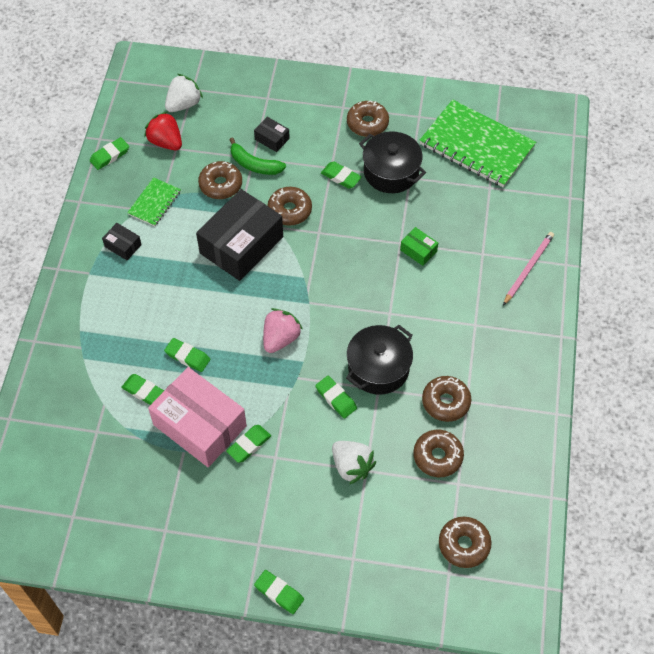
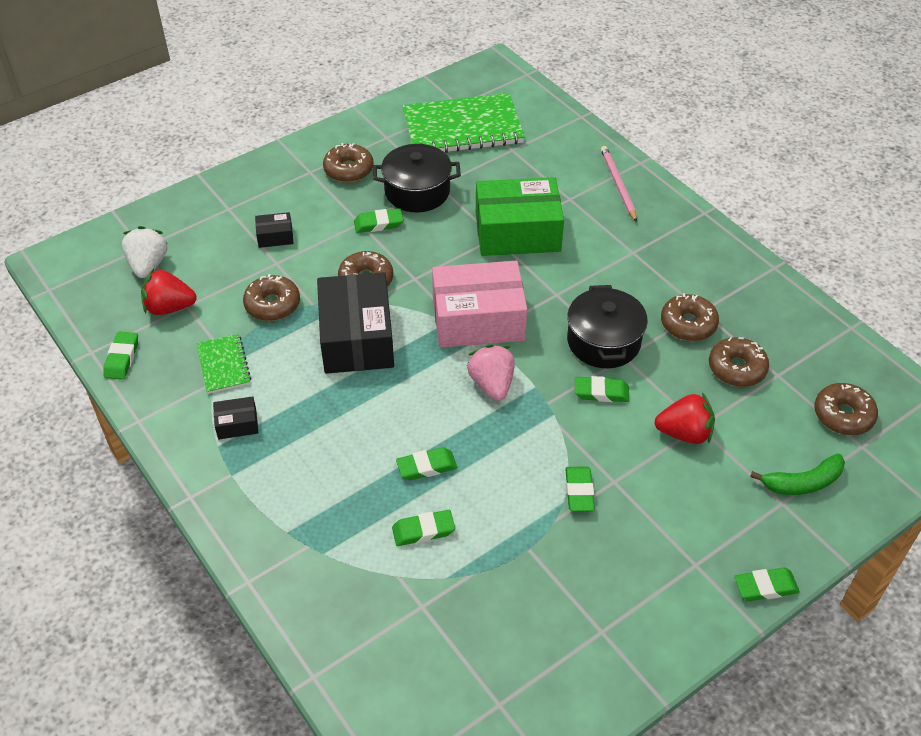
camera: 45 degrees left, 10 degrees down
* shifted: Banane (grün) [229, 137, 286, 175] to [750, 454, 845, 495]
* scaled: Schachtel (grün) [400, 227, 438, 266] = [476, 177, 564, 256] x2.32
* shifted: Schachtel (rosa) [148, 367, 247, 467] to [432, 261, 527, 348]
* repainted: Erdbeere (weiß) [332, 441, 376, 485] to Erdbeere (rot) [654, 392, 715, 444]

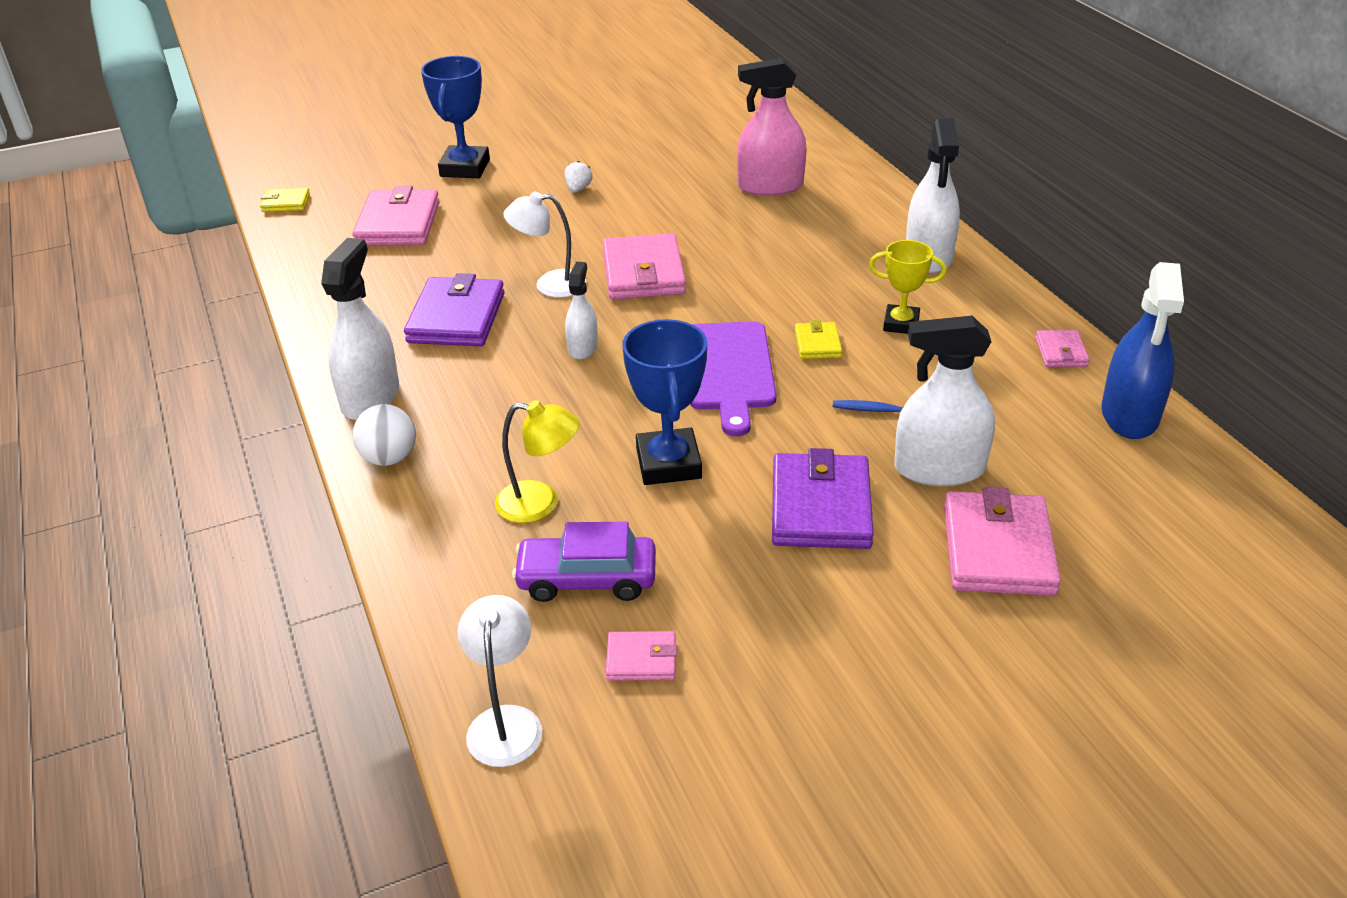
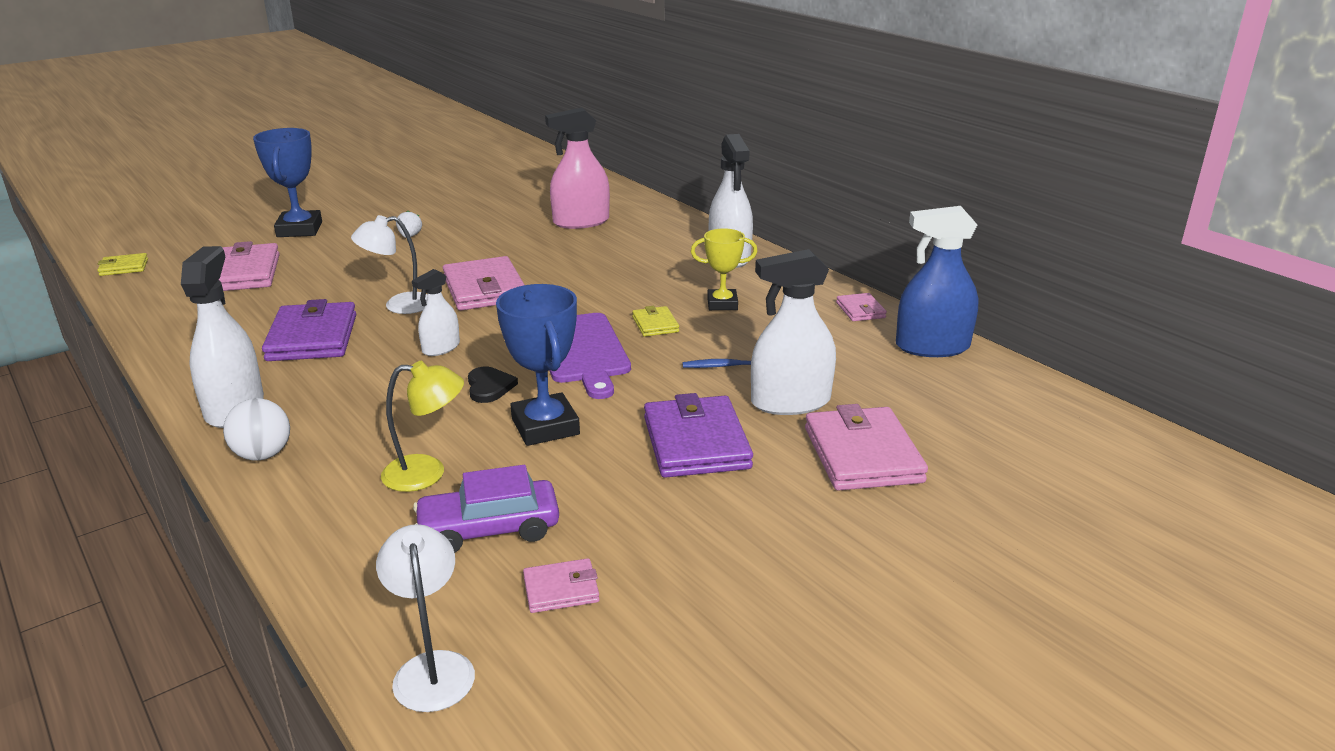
camera: 15 degrees left, 10 degrees down
* rotated: Sprühflasche (weiß) [565, 262, 598, 360] = [412, 269, 460, 356] 135 degrees counterclockwise
* rotated: Sprühflasche (blau) [1101, 262, 1184, 439] = [896, 206, 979, 357] 90 degrees clockwise
* new: Herz (schwarz) [468, 367, 518, 403]

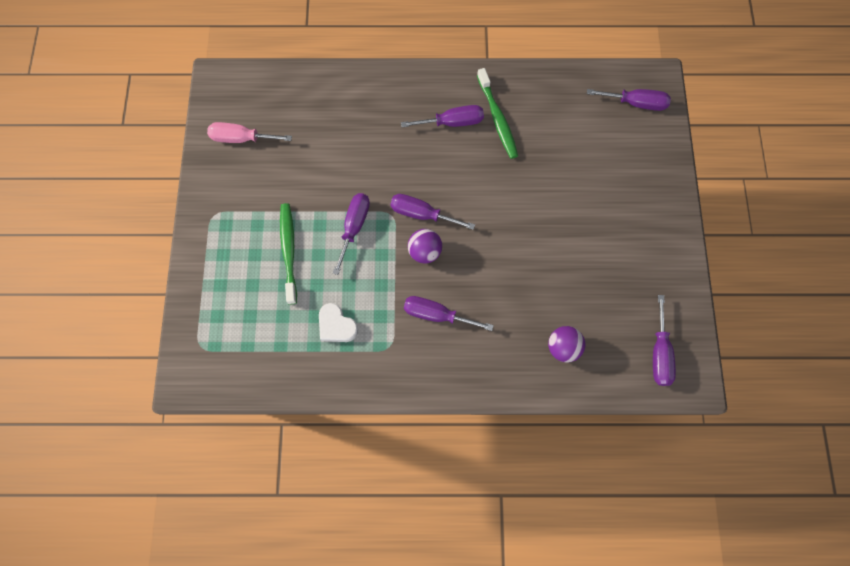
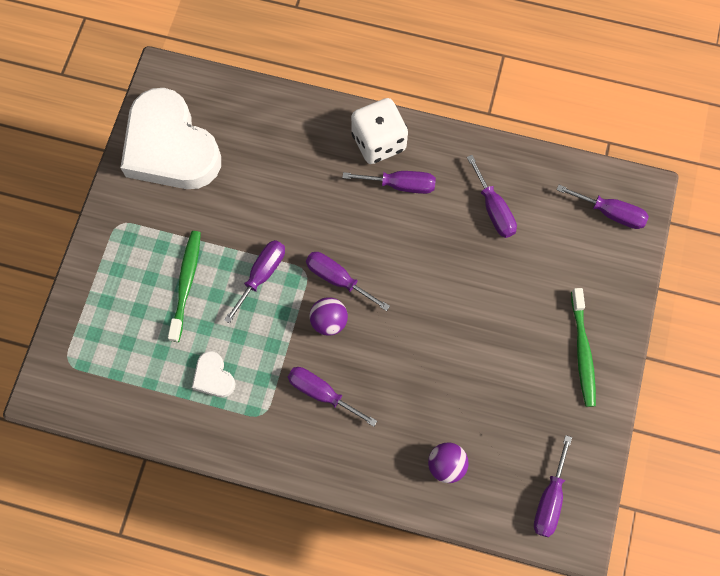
camera: 15 degrees right, 0 degrees up
* shifted: Zahnbürste (grün) [477, 68, 518, 159] to [571, 288, 596, 407]
* swapped: Schraubenzieher (rosa) [207, 122, 292, 143] to Herz (weiß) [120, 88, 221, 189]
* new: Spielwürfel (weiß) [351, 98, 408, 164]
* new: Schraubenzieher (lila) [467, 155, 517, 238]

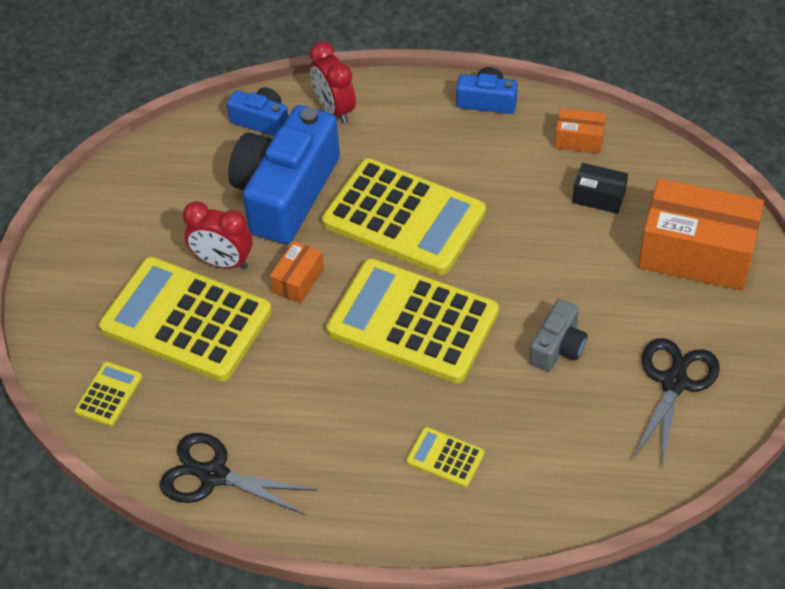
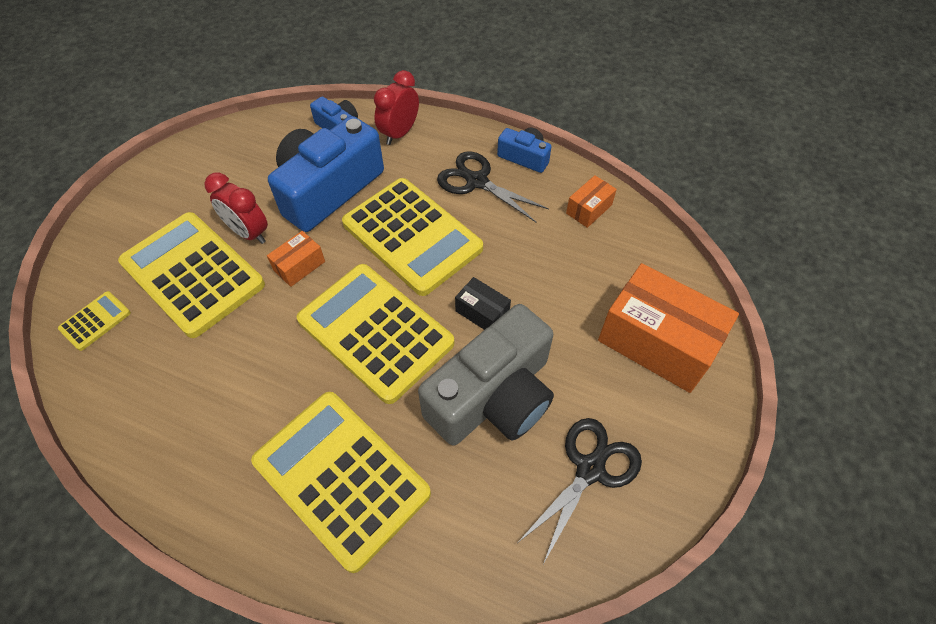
camera: 15 degrees right, 5 degrees up
* rotated: Wecker (rot) [309, 41, 356, 124] = [374, 70, 419, 145] 45 degrees clockwise
* rotated: Schachtel (orange) [555, 108, 606, 154] = [566, 175, 617, 228] 75 degrees counterclockwise
* shifted: Schachtel (schwarz) [572, 163, 628, 214] to [455, 277, 511, 330]
* scaled: Kamera (grau) [529, 299, 587, 372] = [418, 304, 554, 446] x2.09
* scaled: Taschenrechner (gelb) [406, 427, 484, 487] = [251, 392, 431, 573] x2.35
* shifted: Schere (schwarz) [160, 433, 318, 516] to [437, 151, 549, 222]

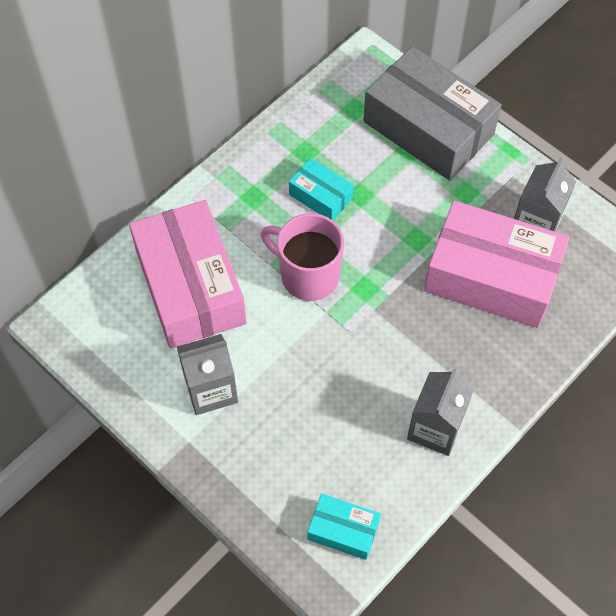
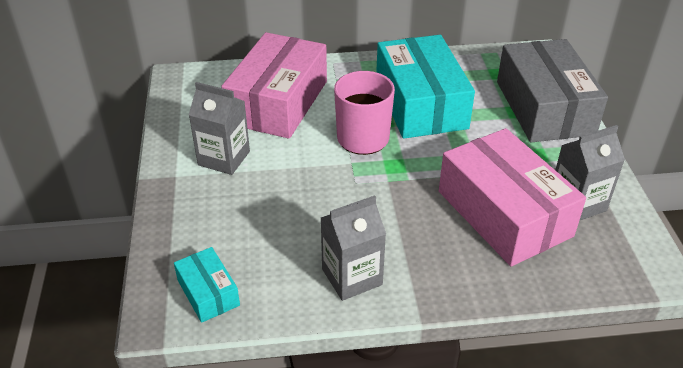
camera: 40 degrees right, 20 degrees down
* scaled: Schachtel (türkis) [289, 158, 354, 220] = [376, 35, 475, 139] x2.12

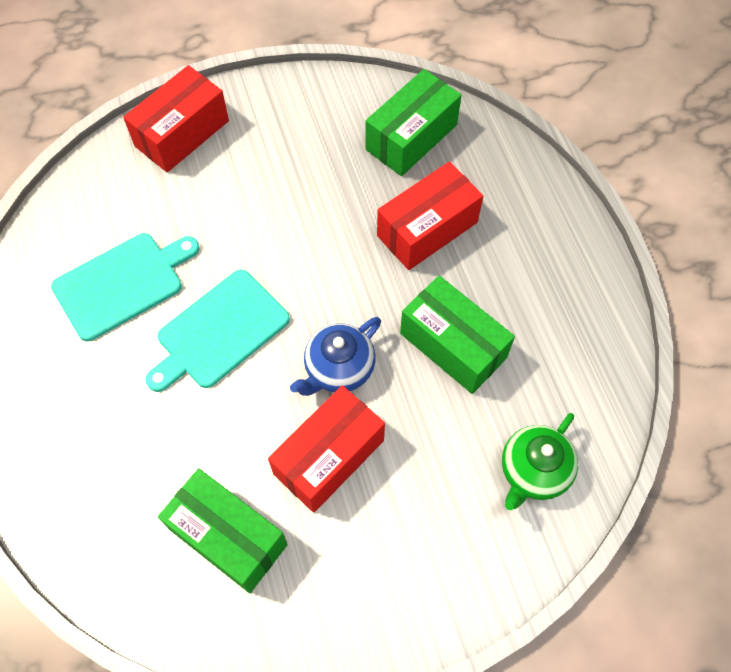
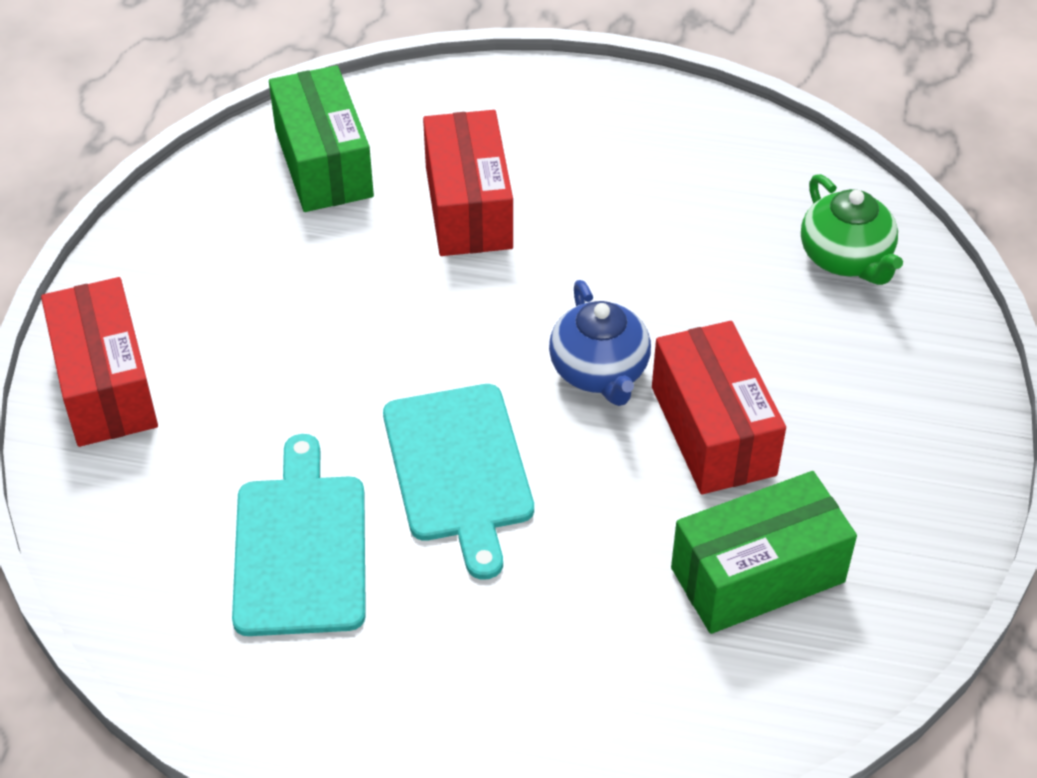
camera: 60 degrees left, 15 degrees down
* gone: Schachtel (grün) [400, 276, 515, 394]

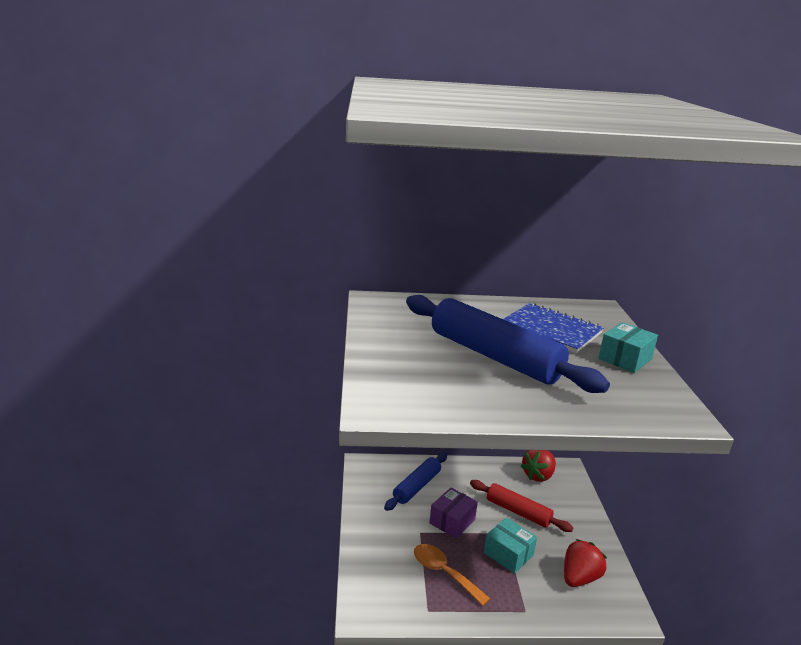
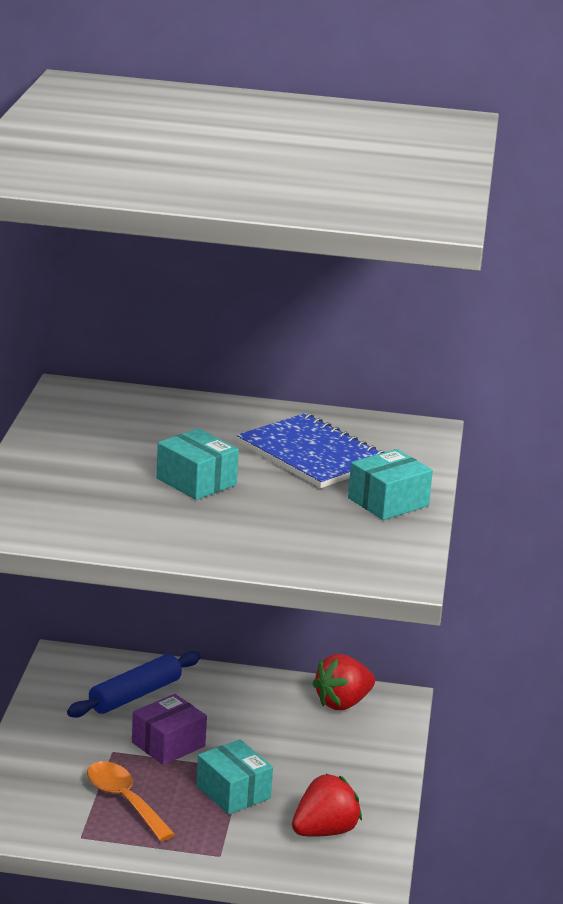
camera: 10 degrees right, 0 degrees up
* swapped: Nudelholz (blau) [406, 295, 610, 393] to Schachtel (türkis) [156, 428, 239, 500]
* gone: Nudelholz (rot) [470, 480, 573, 532]

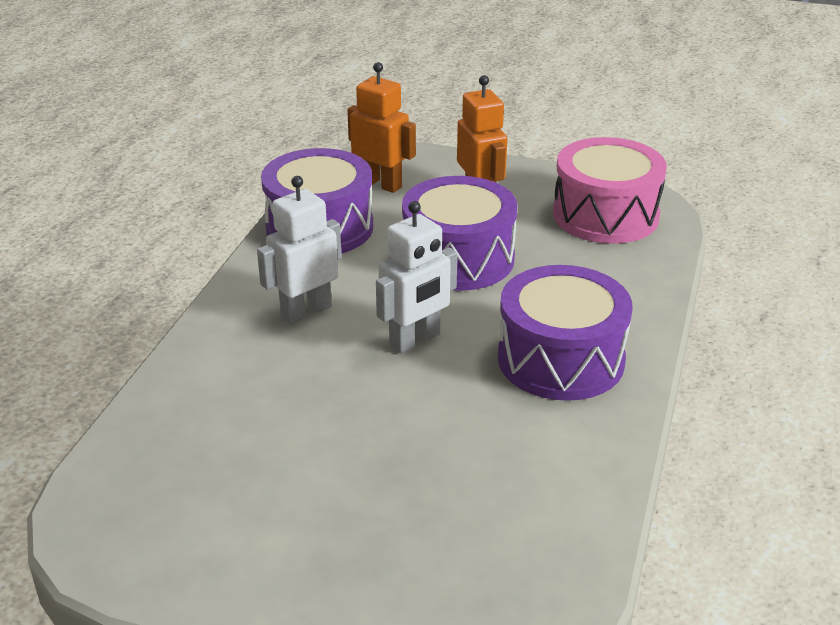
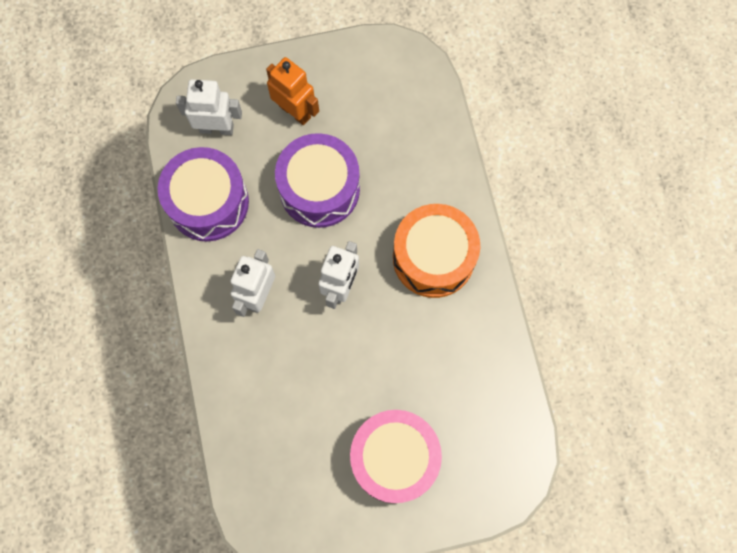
camera: 30 degrees left, 40 degrees up
* repainted: Roboter (orange) [347, 62, 416, 193] to Roboter (weiß) [176, 79, 242, 135]
* shifted: Trommel (rosa) [553, 137, 667, 244] to [350, 410, 442, 503]
* repainted: Trommel (lila) [498, 265, 633, 401] to Trommel (orange) [393, 204, 480, 298]

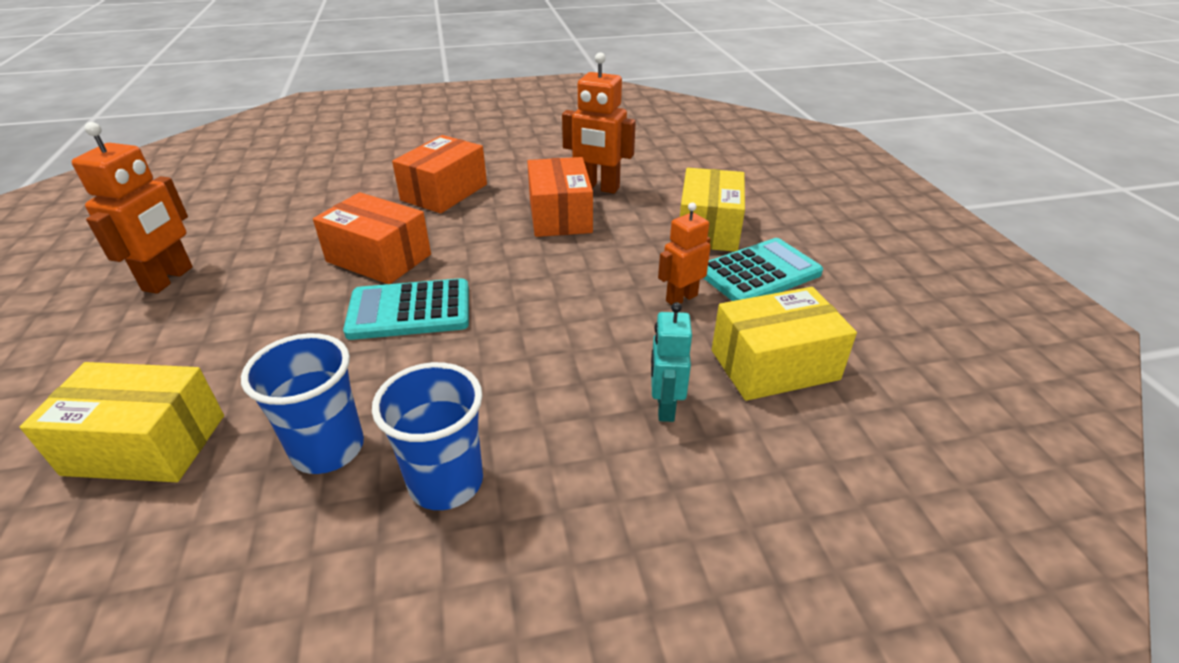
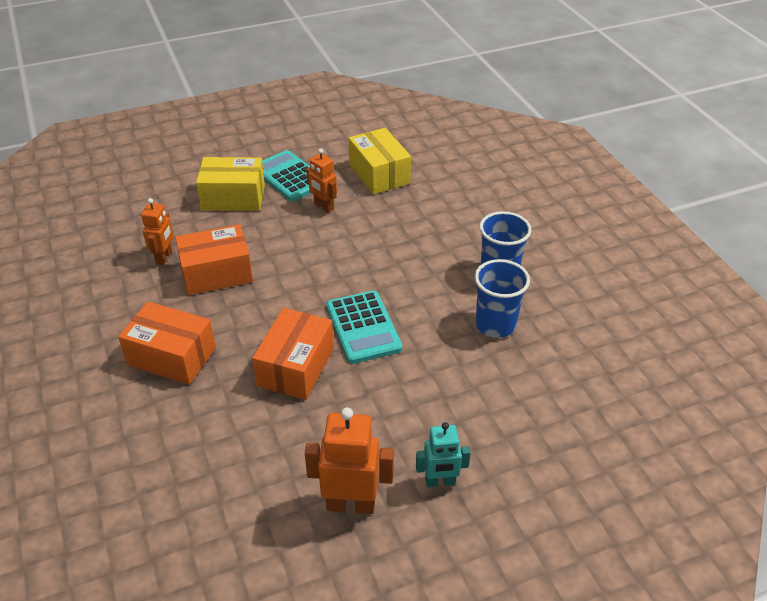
camera: 100 degrees left, 5 degrees up
* scaled: Roboter (orange) [562, 52, 636, 194] = [141, 198, 173, 265] x0.64
* shifted: Roboter (türkis) [651, 302, 692, 422] to [416, 422, 471, 488]
* gone: Schachtel (gelb) [20, 362, 224, 482]

